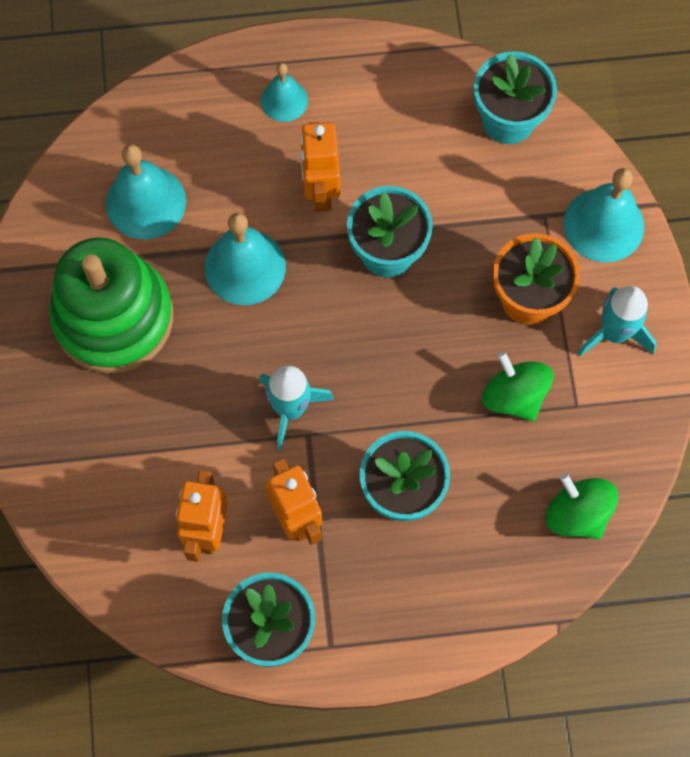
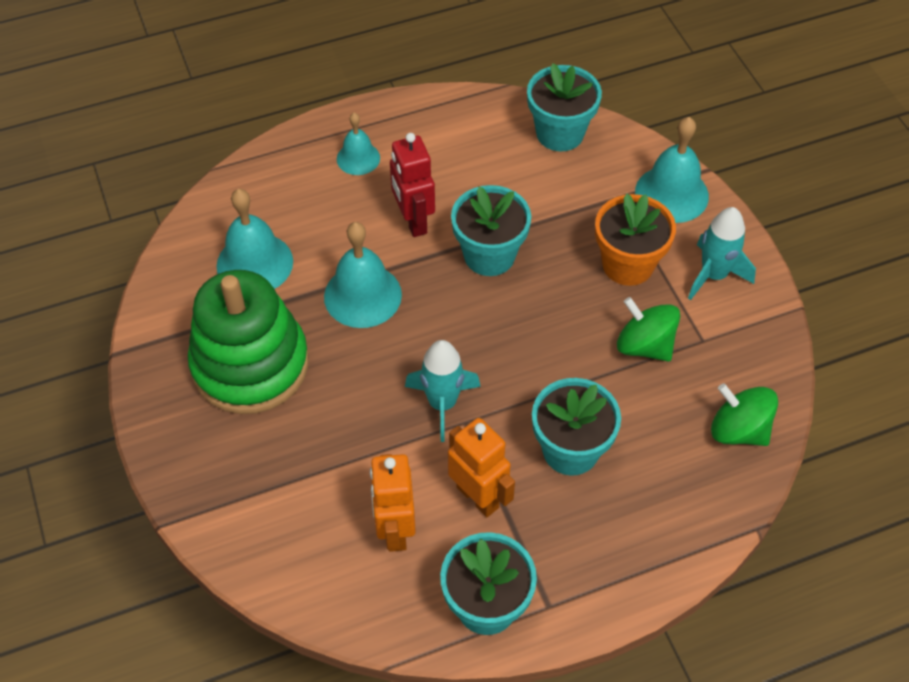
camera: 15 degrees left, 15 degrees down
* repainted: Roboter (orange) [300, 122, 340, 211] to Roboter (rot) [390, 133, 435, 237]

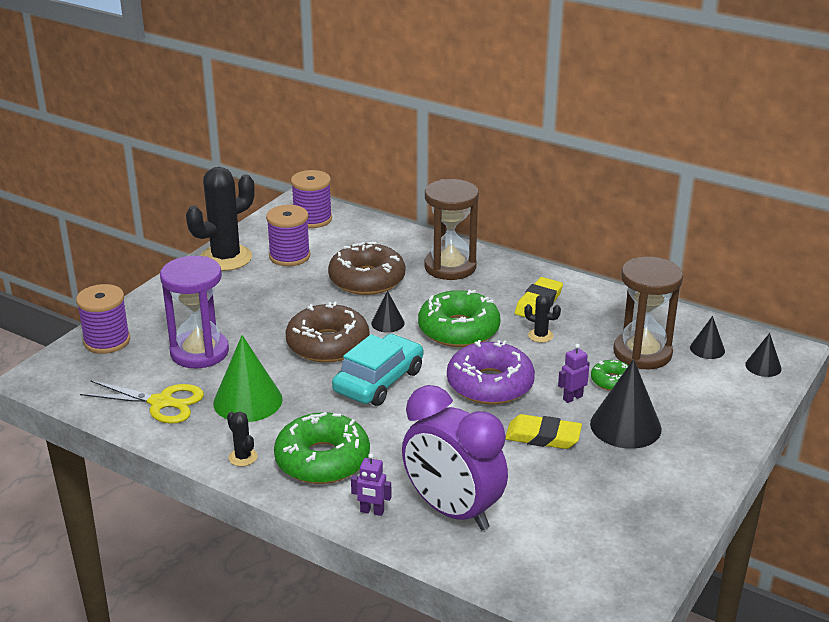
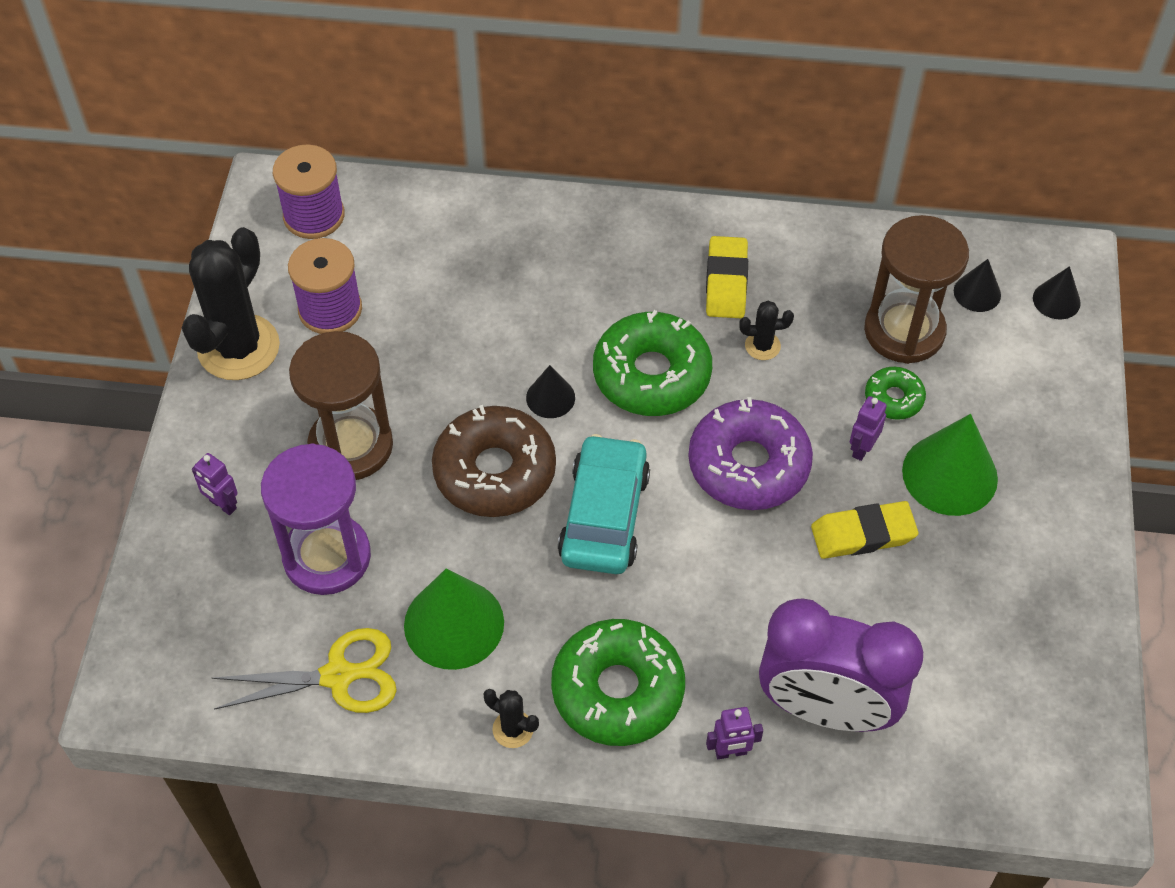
camera: 25 degrees left, 25 degrees up
* shifted: Sanduhr (braun) [424, 179, 479, 280] to [289, 331, 393, 480]
* gone: Donut (braun) [328, 242, 405, 295]
* gone: Garnrolle (lila) [76, 284, 130, 354]
* repainted: Kegel (schwarz) [590, 359, 662, 449] to Kegel (grün) [902, 414, 998, 516]
* new: Roboter (lila) [192, 453, 238, 515]

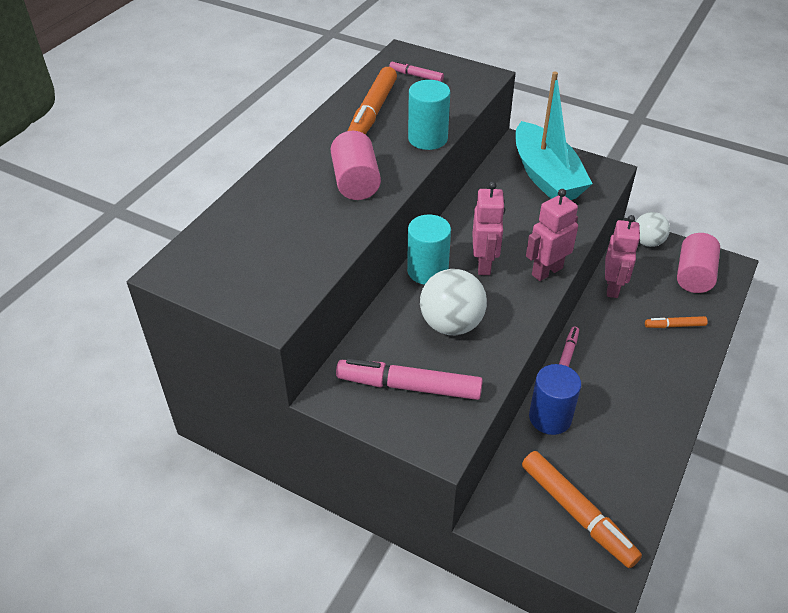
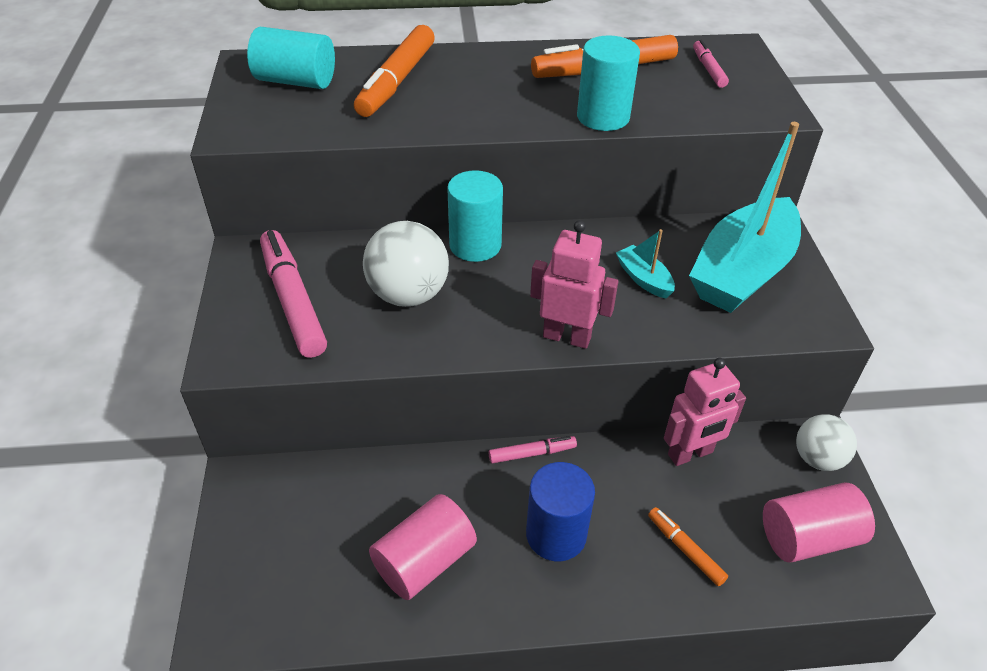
camera: 55 degrees right, 0 degrees up
* shifted: Vollzylinder (rosa) [331, 131, 381, 200] to [369, 494, 477, 600]
* gone: Roboter (rosa) [473, 181, 505, 275]
* shifted: Vollzylinder (blau) [529, 364, 581, 435] to [526, 462, 595, 561]
* shifted: Filzstift (orange) [522, 451, 642, 568] to [354, 25, 435, 117]
* new: Vollzylinder (türkis) [247, 27, 335, 89]
* new: Boot (türkis) [616, 229, 675, 298]

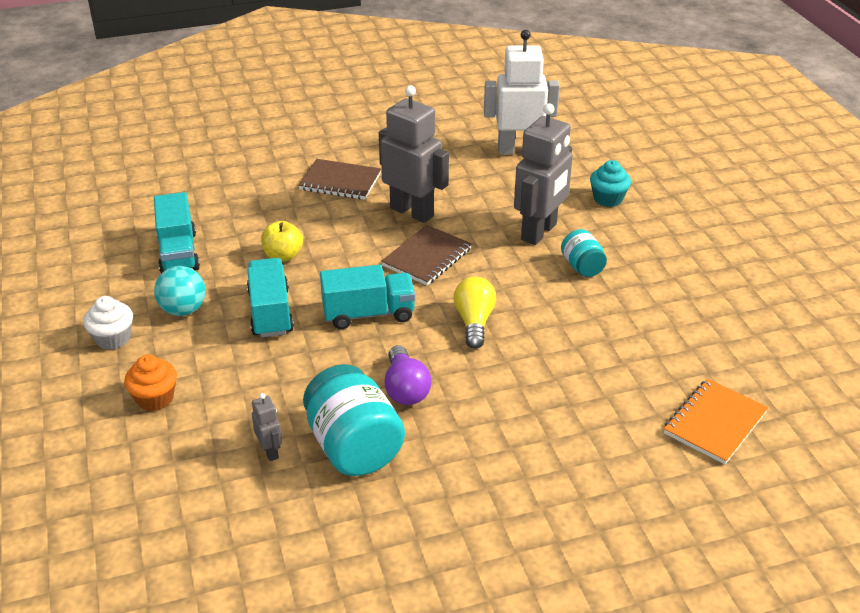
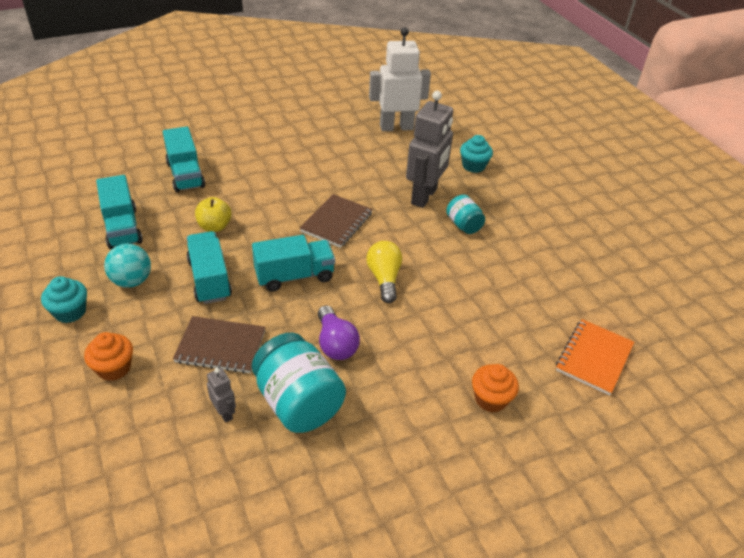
camera: 10 degrees left, 5 degrees up
* gone: Roboter (grau) [379, 85, 449, 223]
* shifted: Notizbuch (braun) [298, 159, 381, 200] to [173, 316, 265, 374]
* repainted: Muffin (weiß) [83, 296, 133, 350] to Muffin (türkis) [41, 276, 87, 323]
* new: Lastwagen (türkis) [163, 127, 205, 192]
* new: Muffin (orange) [472, 364, 519, 413]

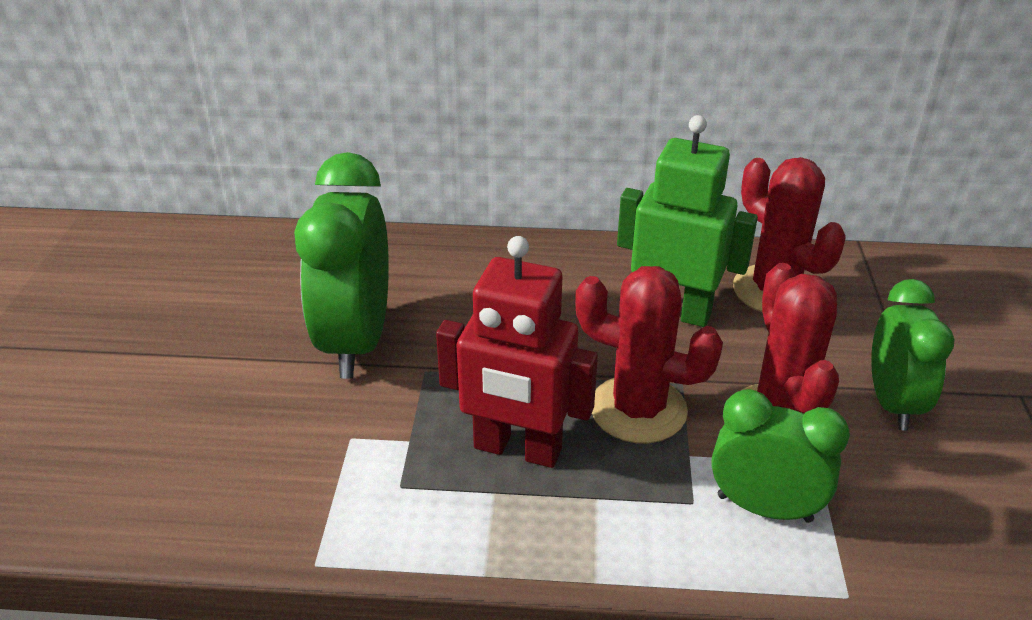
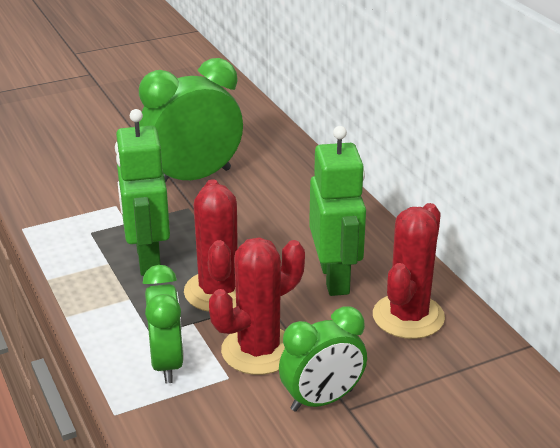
camera: 60 degrees right, 5 degrees down
* repainted: Roboter (rot) [436, 236, 598, 468] to Roboter (grün) [115, 109, 170, 276]

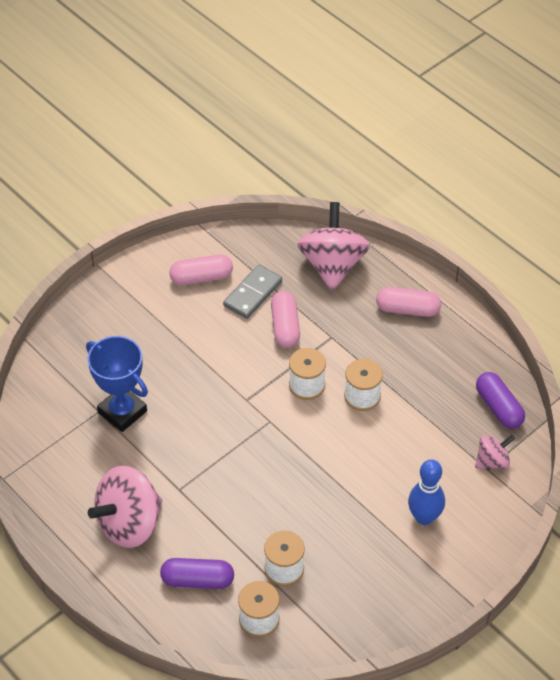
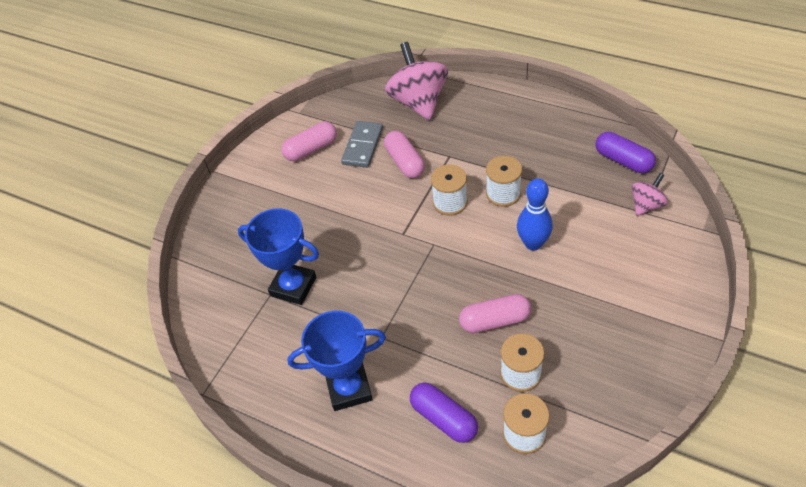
camera: 15 degrees left, 0 degrees up
* shifted: Kapsel (rosa) [376, 287, 441, 317] to [459, 294, 531, 333]
* shifted: Bowlingkegel (blau) [408, 459, 445, 525] to [517, 178, 553, 250]
* swapped: Kreisel (rosa) [88, 466, 162, 548] to Pokal (blau) [287, 311, 386, 411]
* rotated: Kapsel (lila) [160, 558, 234, 589] = [410, 382, 478, 443] 60 degrees clockwise

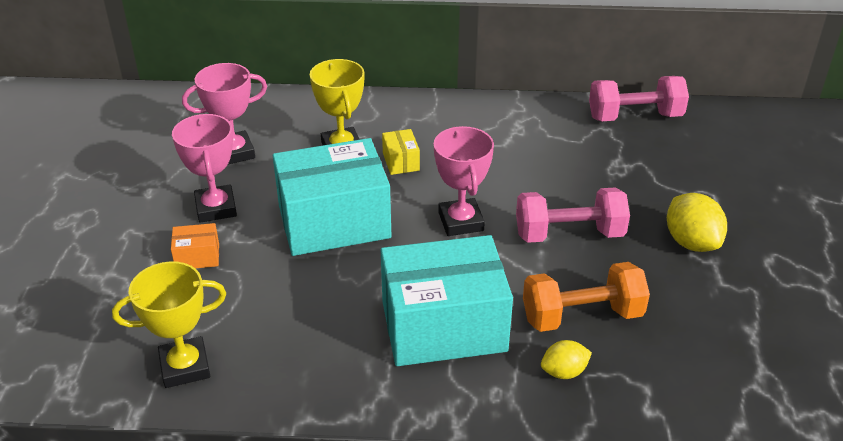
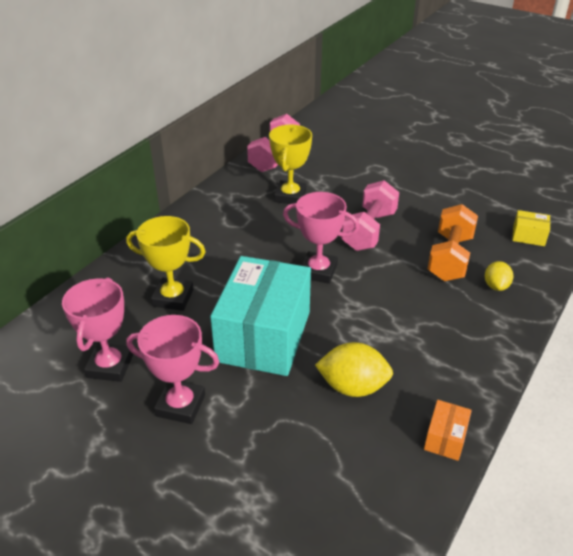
camera: 60 degrees left, 0 degrees up
* shifted: Schachtel (gelb) [382, 129, 420, 175] to [512, 210, 550, 246]
* shifted: Zitrone (gelb) [667, 193, 727, 252] to [315, 342, 393, 397]
* shifted: Schachtel (orange) [171, 223, 219, 268] to [424, 400, 472, 461]
* gone: Schachtel (türkis) [381, 235, 513, 366]
* shifted: Pokal (gelb) [112, 261, 226, 388] to [269, 124, 312, 204]

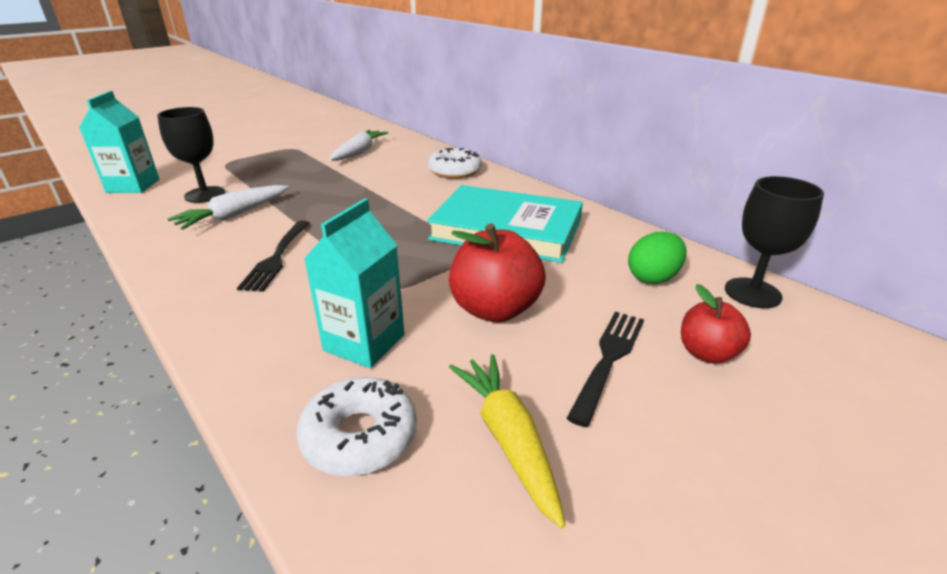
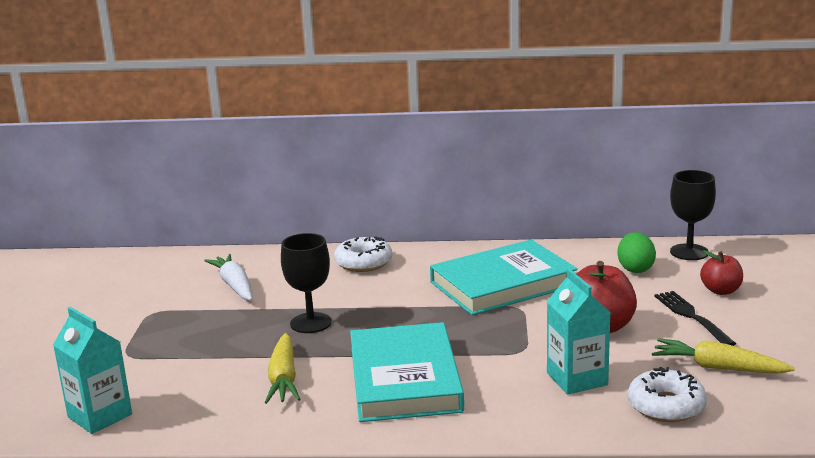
camera: 45 degrees left, 10 degrees down
* shifted: Kelch (schwarz) [157, 107, 225, 203] to [281, 233, 332, 333]
* repainted: Karotte (weiß) [168, 185, 289, 230] to Karotte (gelb) [265, 333, 300, 404]
* swapped: Gabel (schwarz) [237, 221, 310, 292] to Buch (türkis) [350, 322, 464, 422]

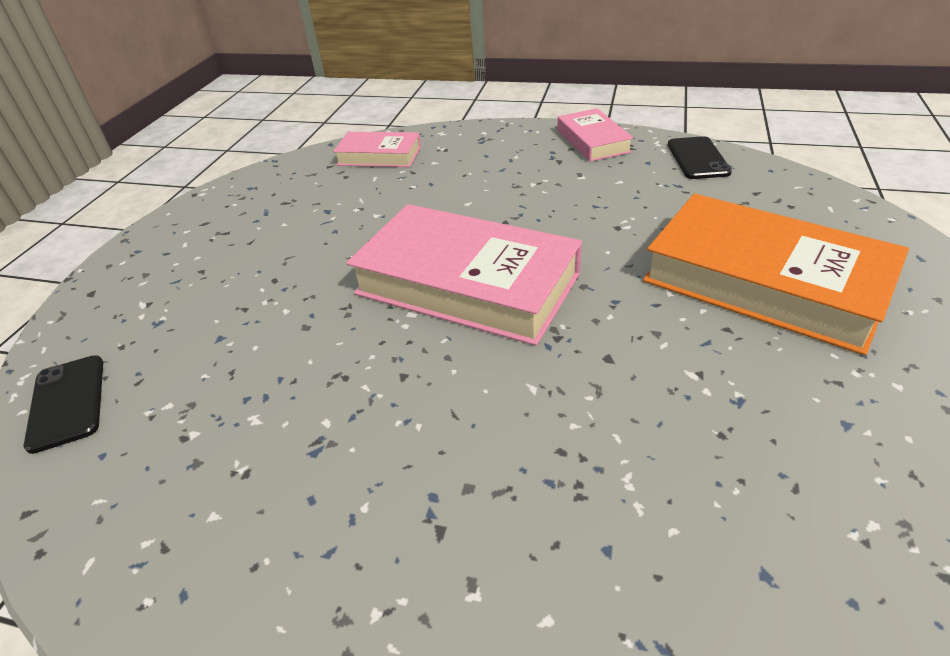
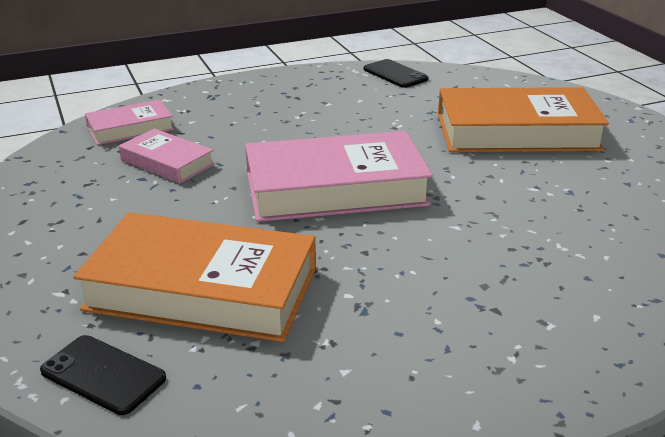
camera: 40 degrees left, 10 degrees down
* shifted: Buch (rosa) [557, 108, 633, 162] to [119, 129, 215, 184]
* new: Buch (orange) [73, 212, 316, 342]

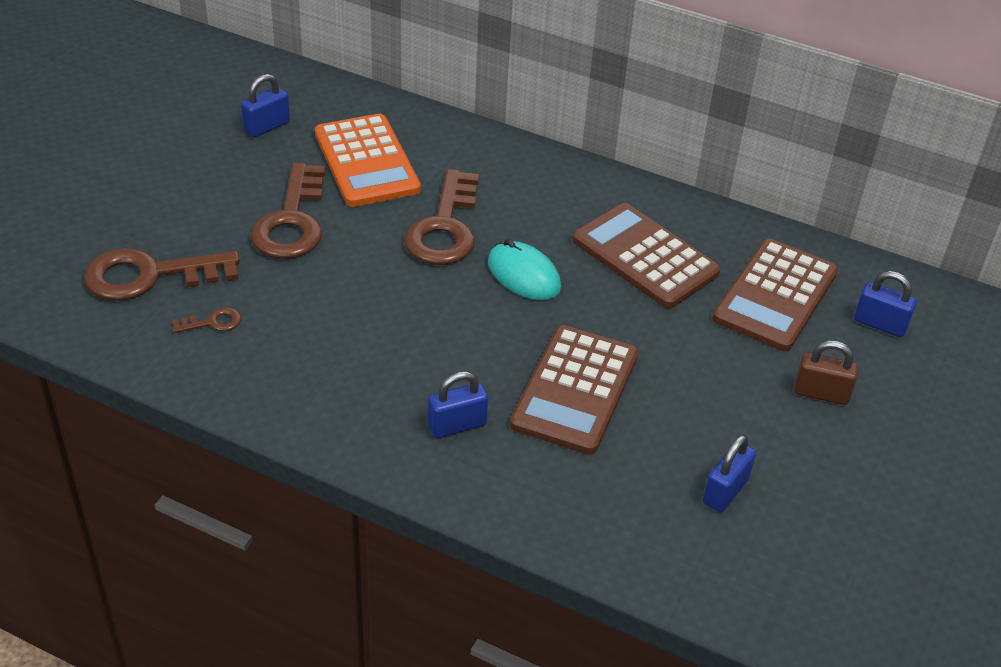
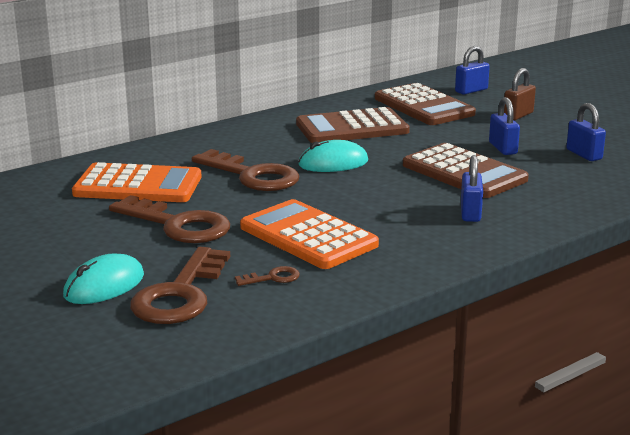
camera: 60 degrees left, 20 degrees down
* shifted: Vorhängeschloss (blau) [241, 74, 290, 137] to [489, 97, 520, 155]
* rotated: Schlüssel (braun) [172, 307, 241, 333] = [235, 266, 300, 286] 60 degrees clockwise
* new: Taschenrechner (orange) [240, 199, 379, 269]
* new: Computermaus (türkis) [63, 253, 144, 304]

